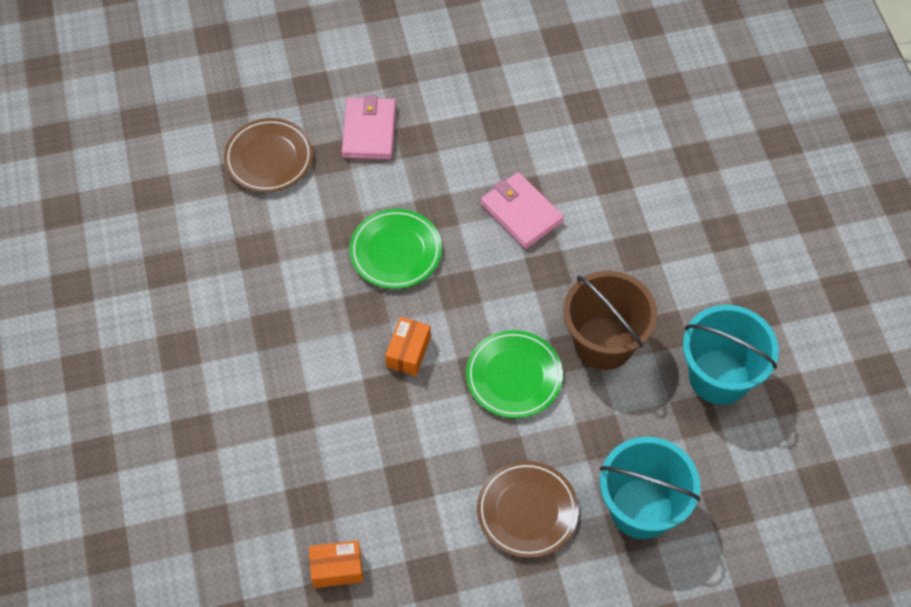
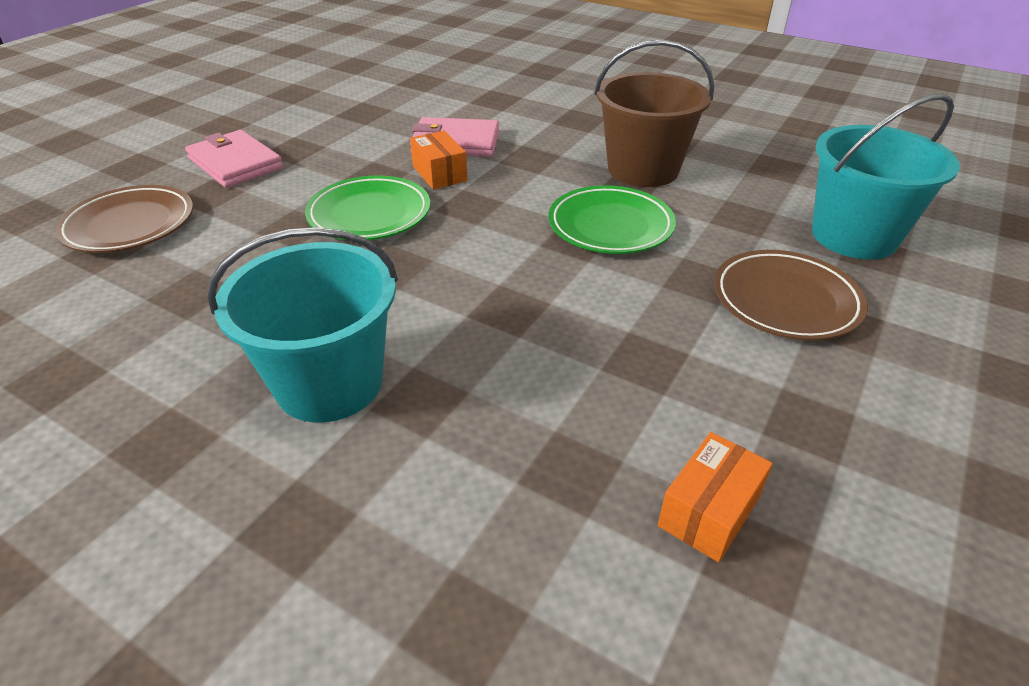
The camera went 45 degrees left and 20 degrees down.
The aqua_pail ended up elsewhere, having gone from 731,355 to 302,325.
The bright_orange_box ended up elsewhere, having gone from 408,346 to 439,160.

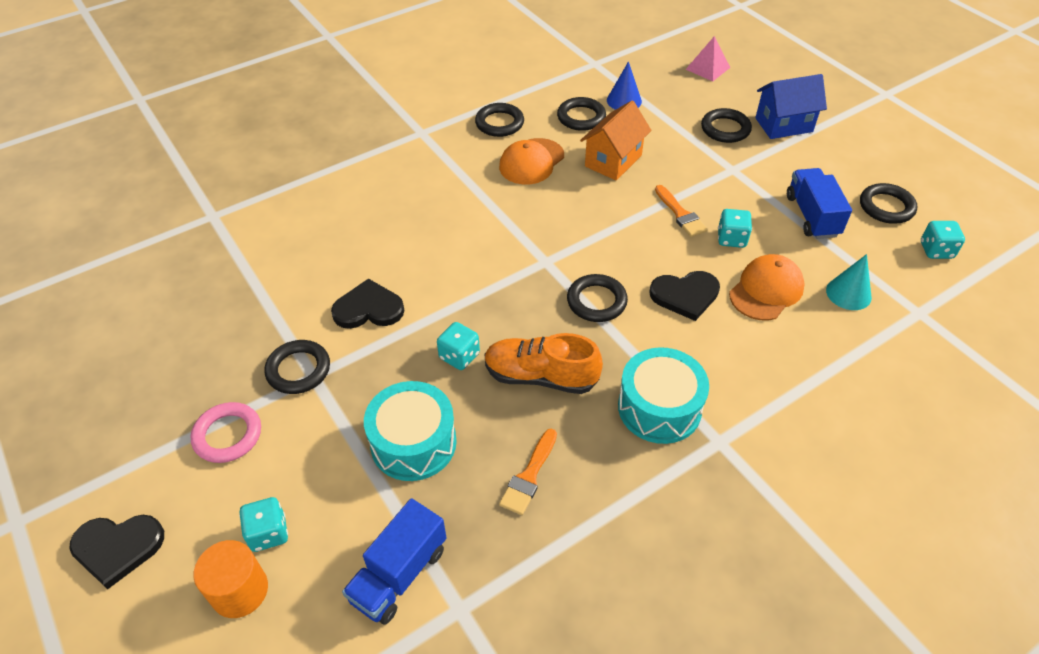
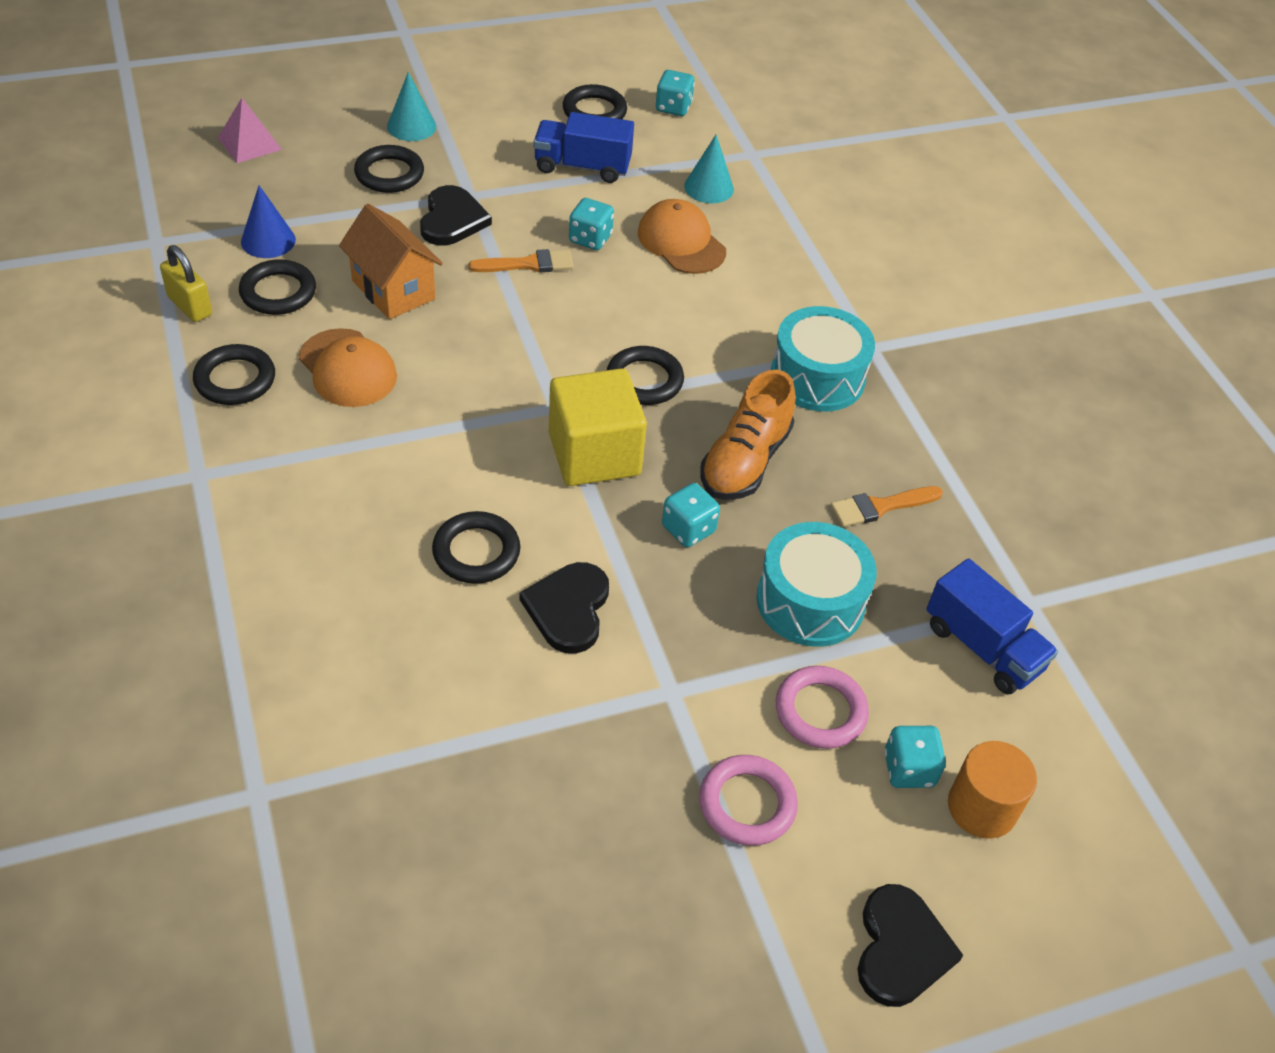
The camera went 80 degrees left and 0 degrees up.
Where the cobalt_house stood at 791,106, the aqua_solid_cone came to stand at 411,106.
The jet-black_heart_shape ended up elsewhere, having gone from 684,296 to 456,215.
The jet-black_torus ended up elsewhere, having gone from 297,367 to 476,547.
The bright_orange_paintbrush at 528,471 ended up facing another way, 120 degrees clockwise from before.
The second view gained the yellow_lock at 186,283.
The second view gained the yellow_cube at 598,427.
The second view gained the rose-pink_torus at 822,707.

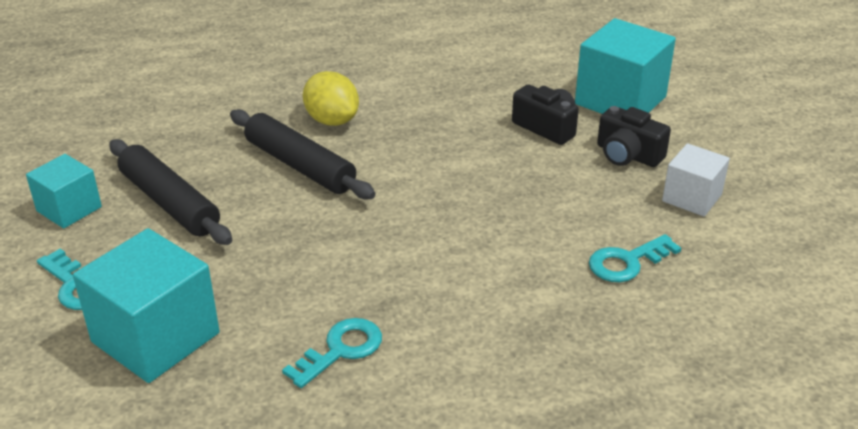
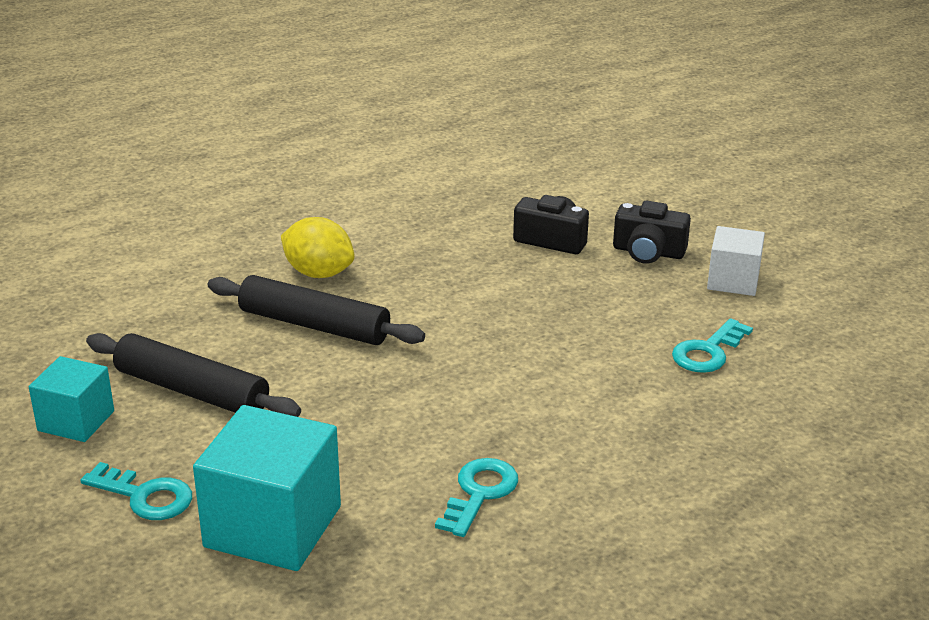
The camera went 20 degrees left and 5 degrees down.
The second view lost the aqua_cube at 625,66.

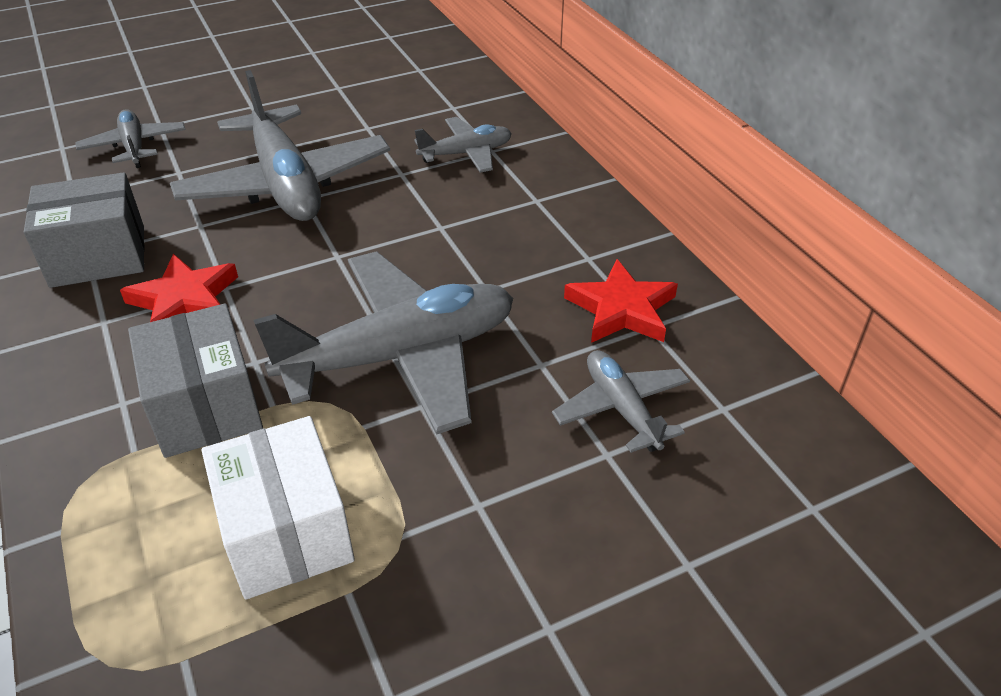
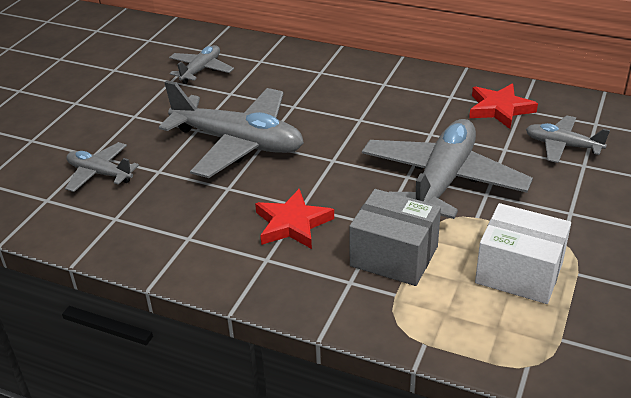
The camera went 40 degrees left and 5 degrees down.
The gray_toy_plane ended up elsewhere, having gone from 463,145 to 201,64.
The second view lost the gray_box at 84,230.

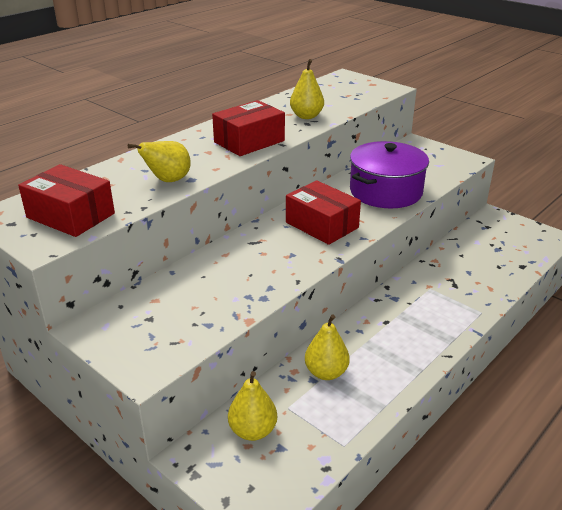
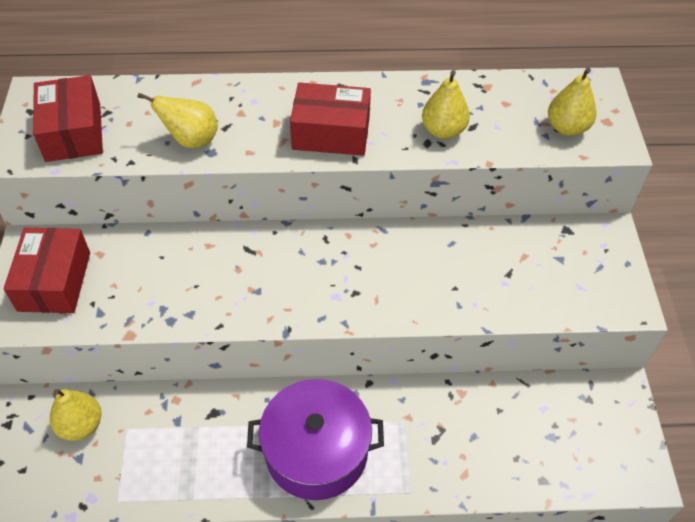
The camera went 45 degrees right and 20 degrees up.
The royal_purple_cooking_pot ended up elsewhere, having gone from 389,174 to 315,439.
The crimson_box ended up elsewhere, having gone from 323,212 to 47,270.
The yellow_pear_fruit ended up elsewhere, having gone from 327,347 to 572,102.

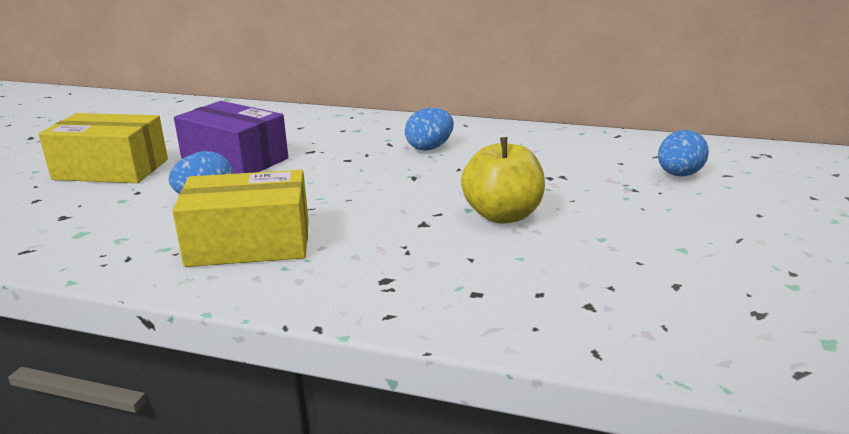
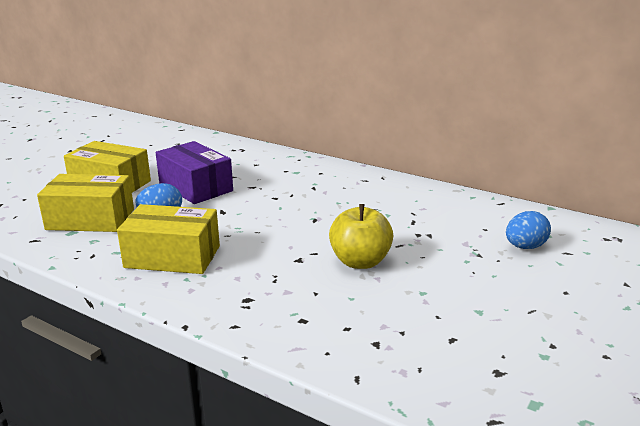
The camera went 15 degrees right and 0 degrees up.
The second view lost the cobalt_egg_shape at 429,129.
The second view gained the yellow_box at 85,203.

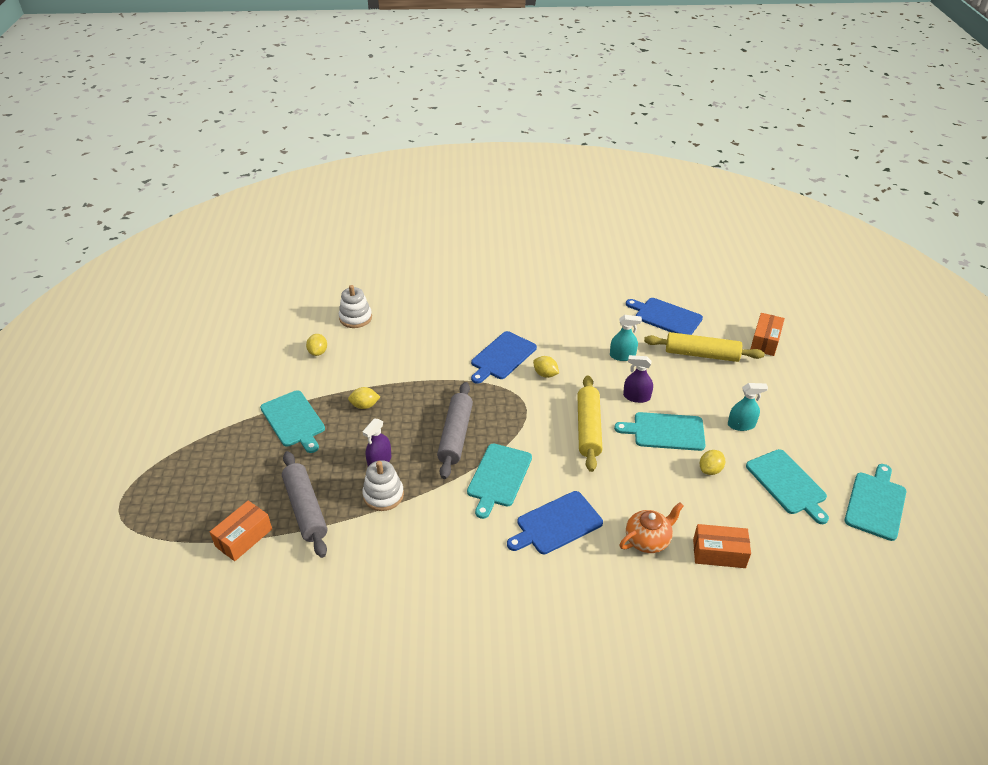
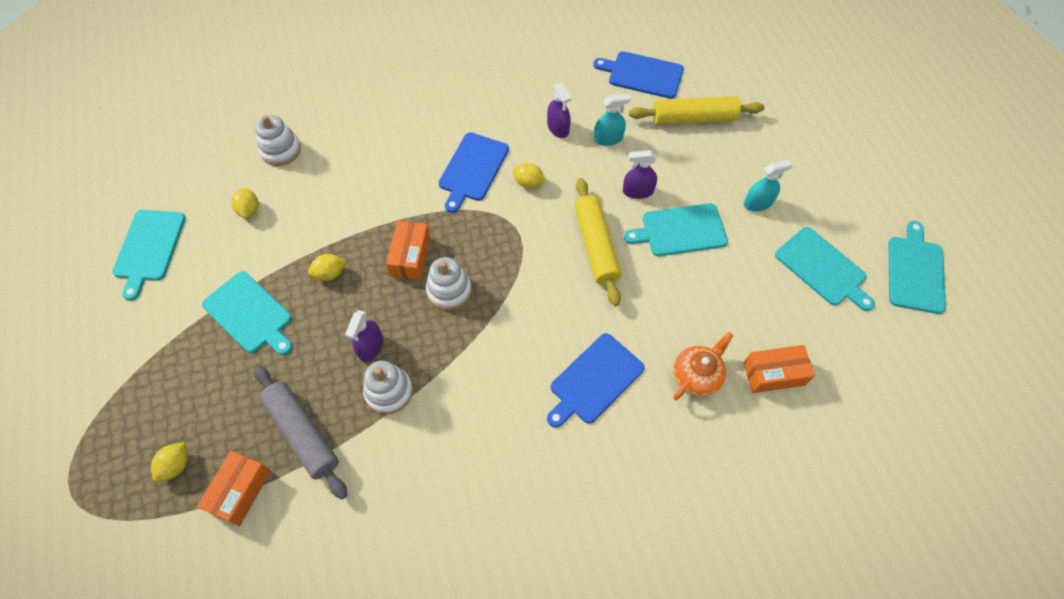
The camera went 15 degrees left and 20 degrees up.
The bright_orange_box ended up elsewhere, having gone from 767,334 to 408,250.
Where the gray_rolling_pin stood at 455,430, the snow-white_stacking_rings came to stand at 448,283.
The aqua_cutting_board ended up elsewhere, having gone from 499,481 to 149,255.
The yellow_toy_lemon ended up elsewhere, having gone from 712,462 to 169,462.
The second view gained the royal_purple_spray_cleaner at 559,110.

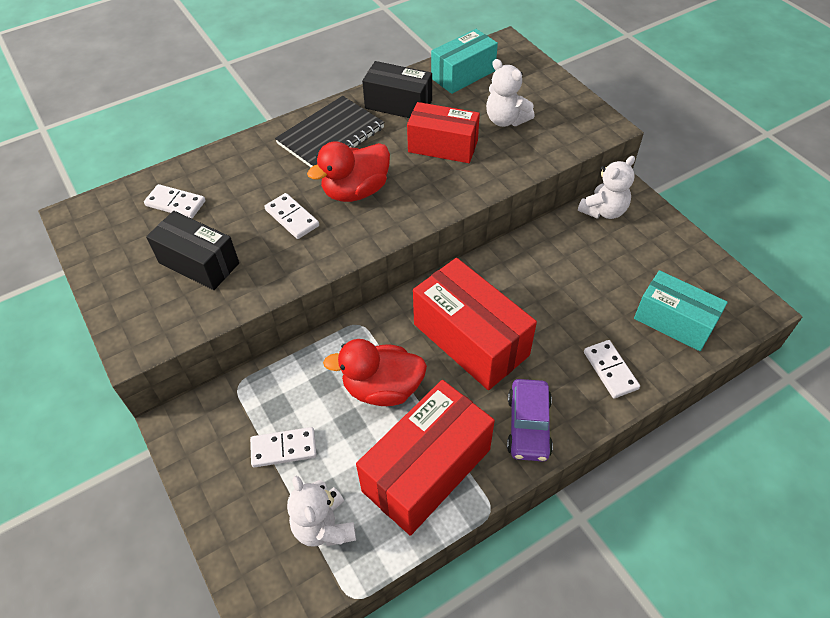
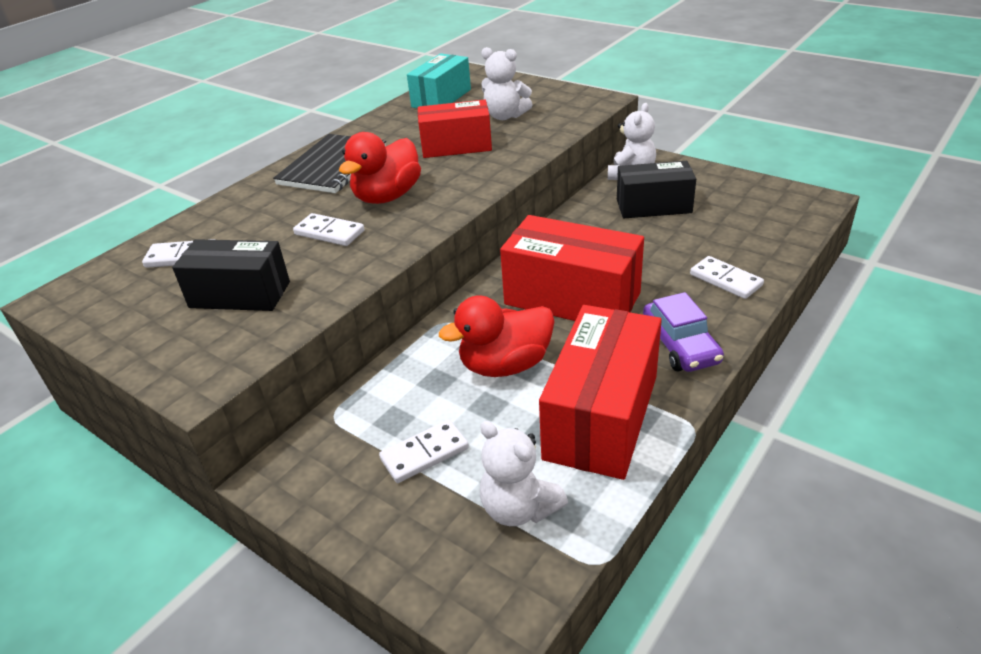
The camera went 20 degrees left and 15 degrees down.
The jet-black_box ended up elsewhere, having gone from 397,89 to 656,189.
The second view lost the aqua_box at 681,310.

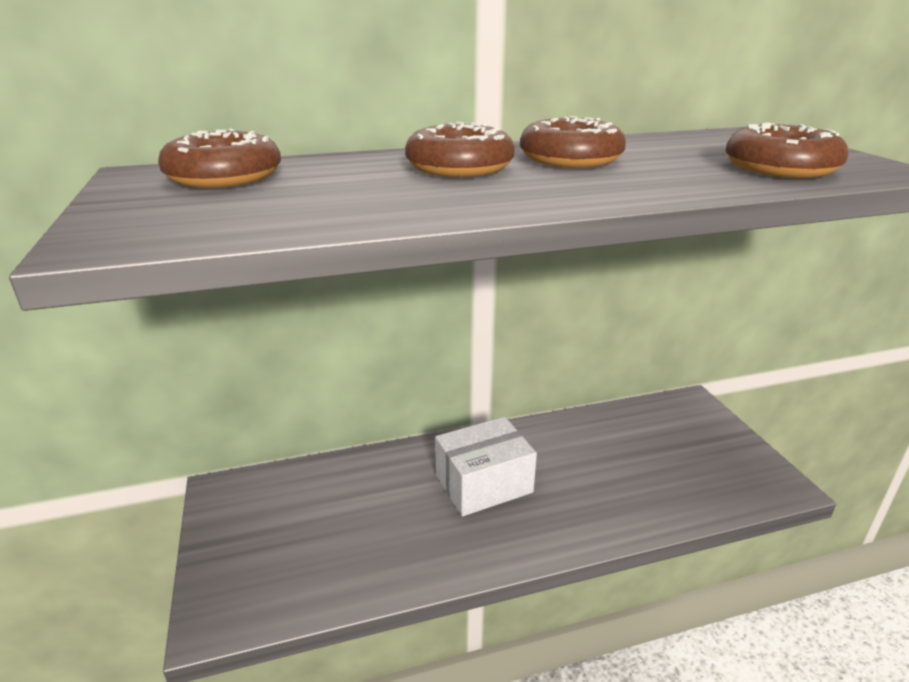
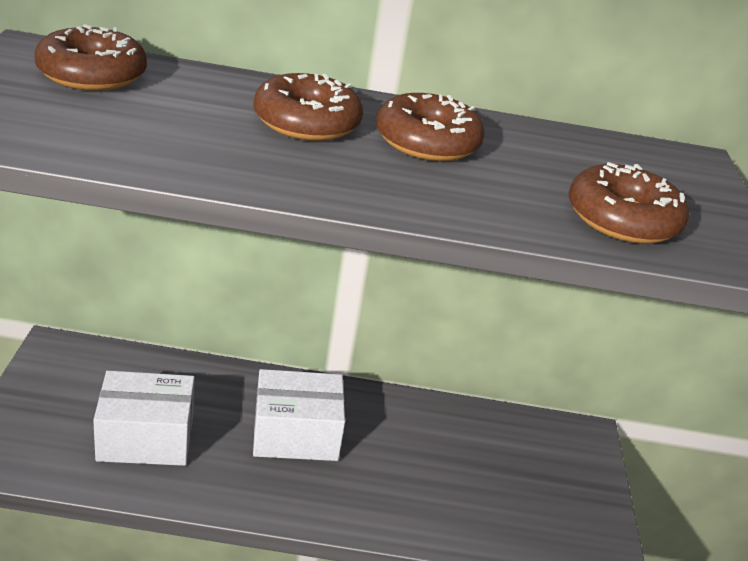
The camera went 15 degrees right and 5 degrees up.
The second view gained the snow-white_box at 144,418.

